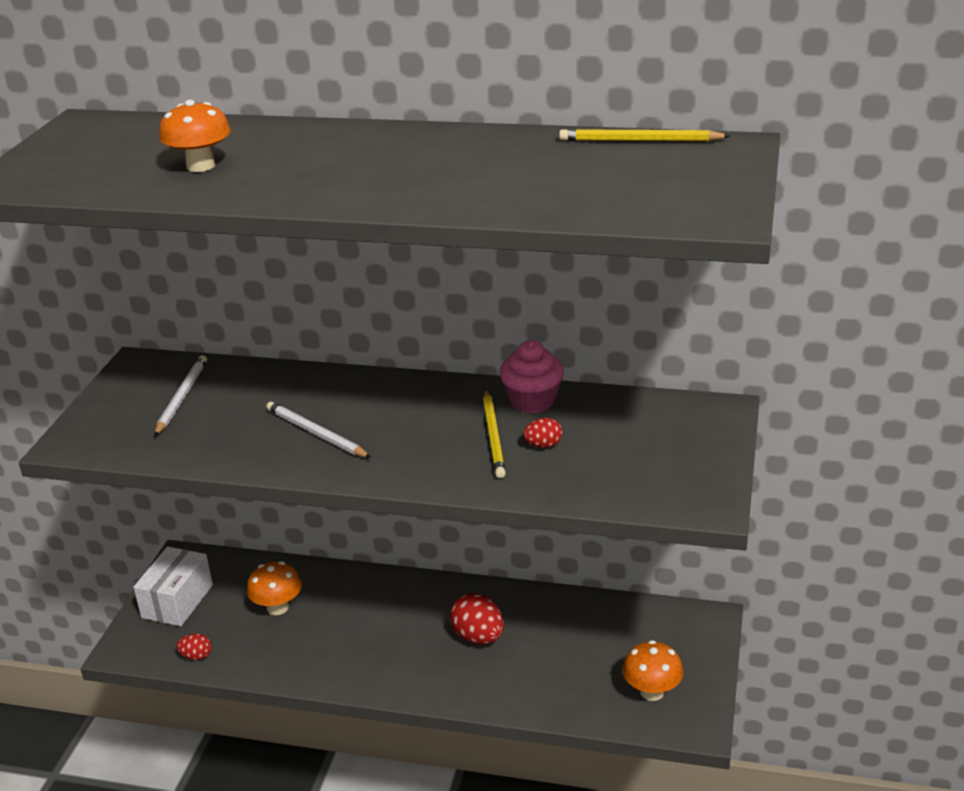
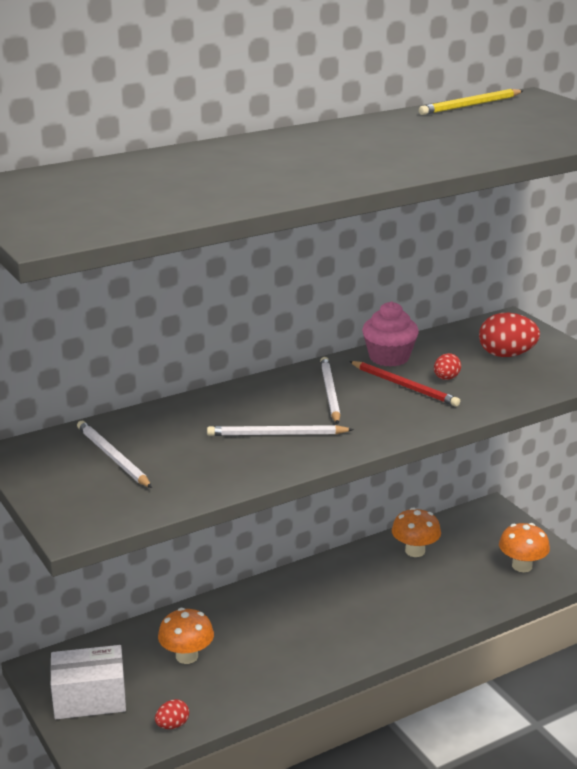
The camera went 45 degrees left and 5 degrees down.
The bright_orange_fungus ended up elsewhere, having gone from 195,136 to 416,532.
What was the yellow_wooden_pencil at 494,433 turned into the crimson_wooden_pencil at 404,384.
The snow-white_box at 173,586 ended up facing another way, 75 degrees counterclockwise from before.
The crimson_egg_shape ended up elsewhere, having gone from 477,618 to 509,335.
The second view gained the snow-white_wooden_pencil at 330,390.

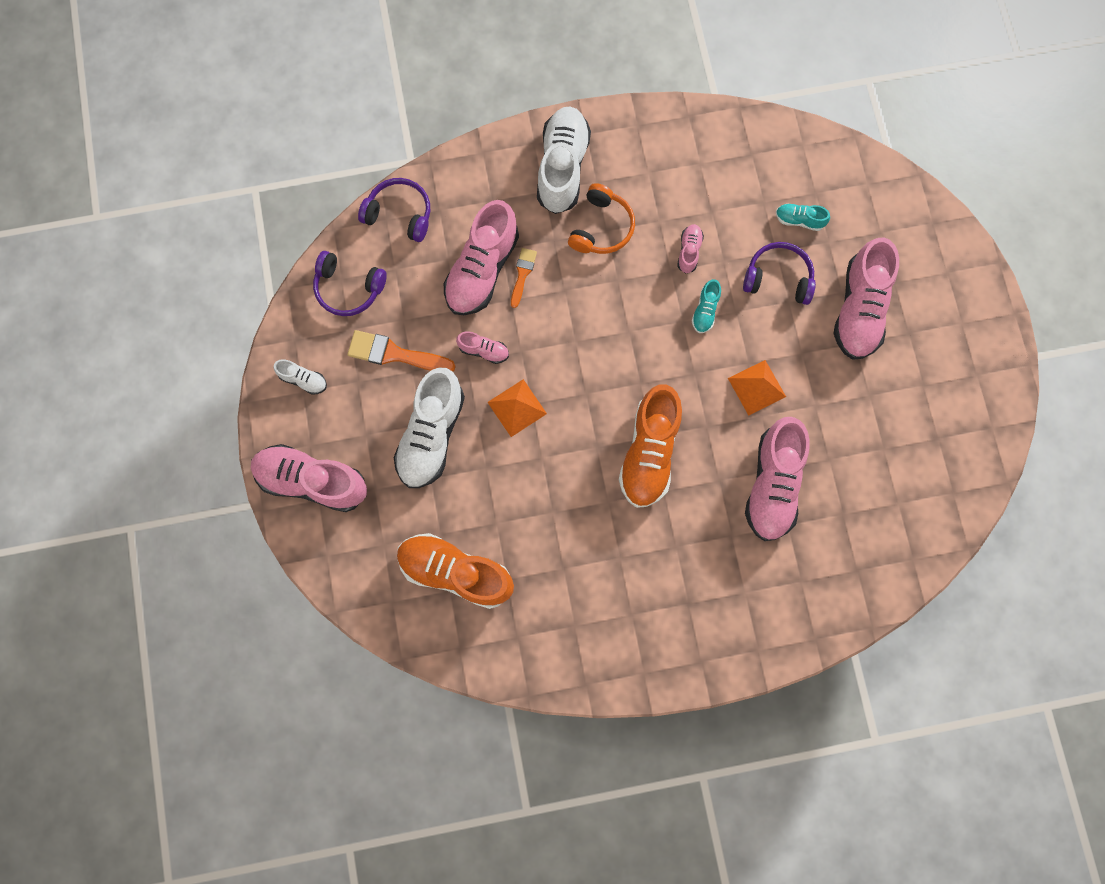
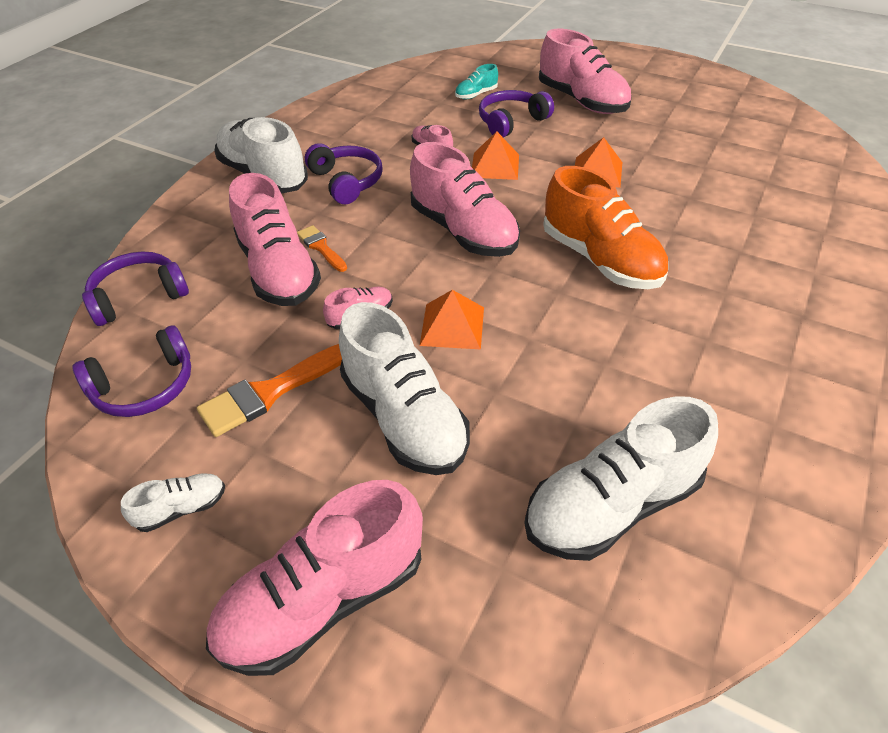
The camera went 50 degrees left and 30 degrees down.
What was the bright_orange_headphones at 601,218 turned into the royal_purple_headphones at 344,173.
Where the aqua_shoe stood at 706,306, the bright_orange_solid_pyramid came to stand at 495,156.
The rose-pink_shoe ended up elsewhere, having gone from 777,479 to 465,199.
What was the bright_orange_shoe at 455,571 turned into the snow-white_shoe at 621,478.

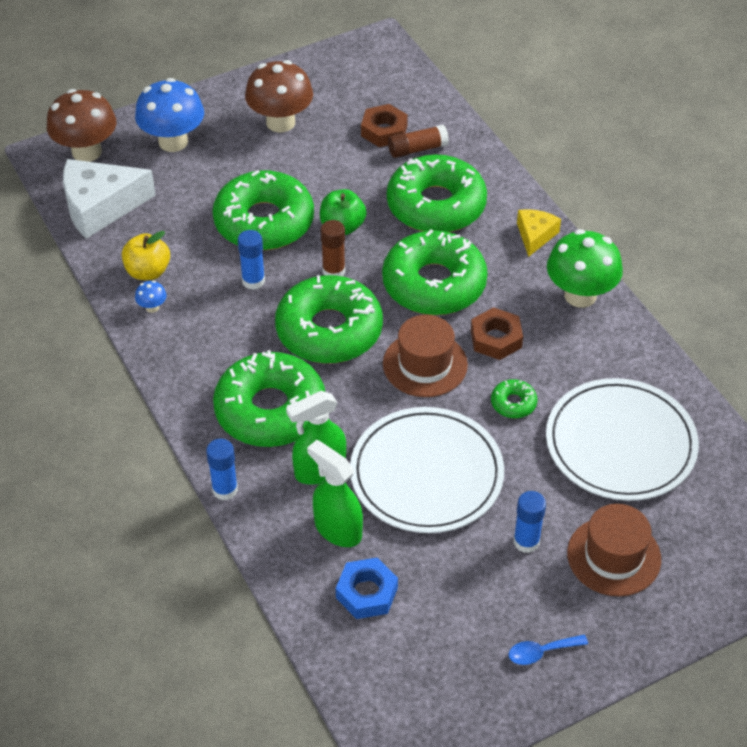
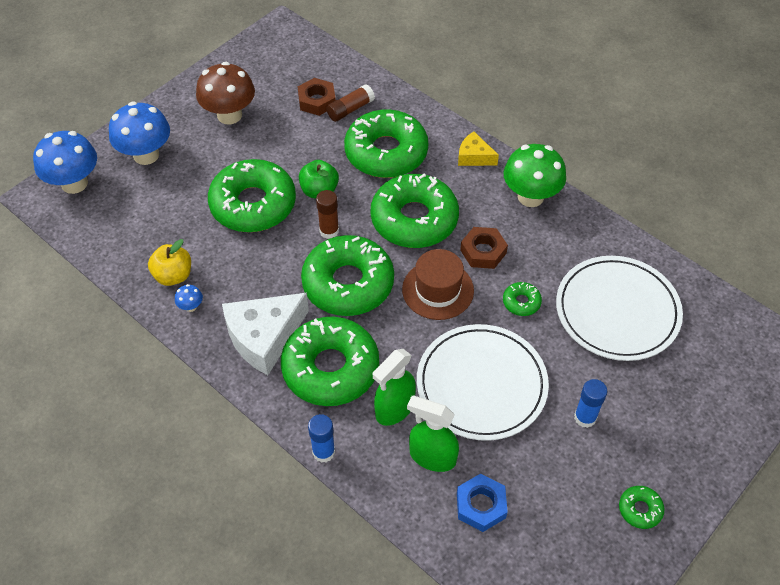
The camera went 20 degrees left and 5 degrees up.
What was the russet_fungus at 81,125 turned into the cobalt_fungus at 65,162.
The snow-white_cheese_wedge ended up elsewhere, having gone from 109,199 to 265,334.
The yellow_cheese_wedge at 539,233 ended up facing another way, 60 degrees counterclockwise from before.
The second view lost the cobalt_glue at 251,260.
The second view lost the russet_tall_hat at 614,550.
Where the cobalt_teaspoon stood at 548,650, the leaf-green_glazed_donut came to stand at 642,507.

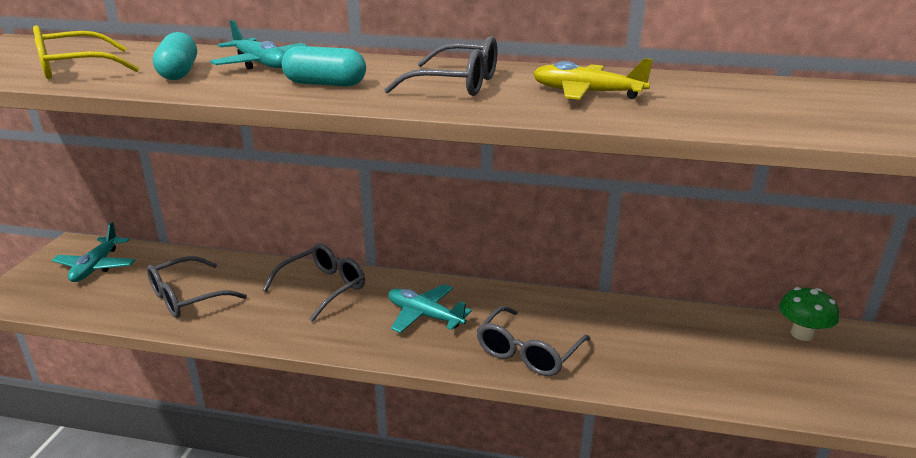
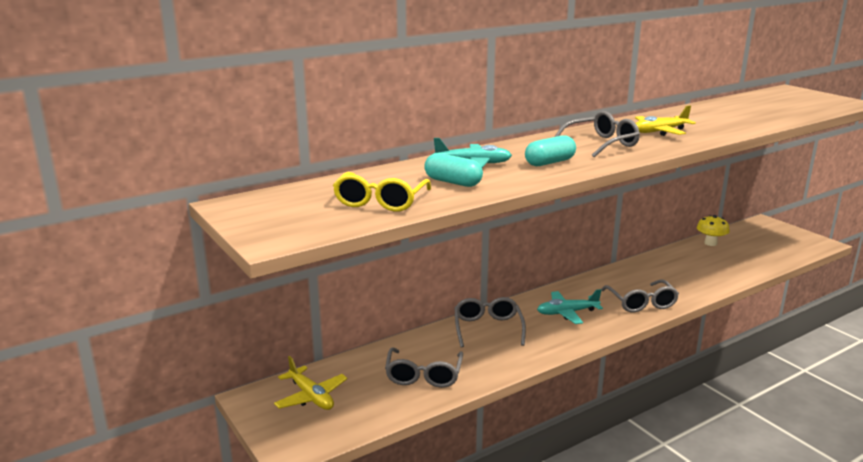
The camera went 45 degrees left and 5 degrees down.
What was the aqua_toy_plane at 93,252 turned into the yellow_toy_plane at 311,383.
What was the leaf-green_fungus at 809,314 turned into the yellow_fungus at 713,230.

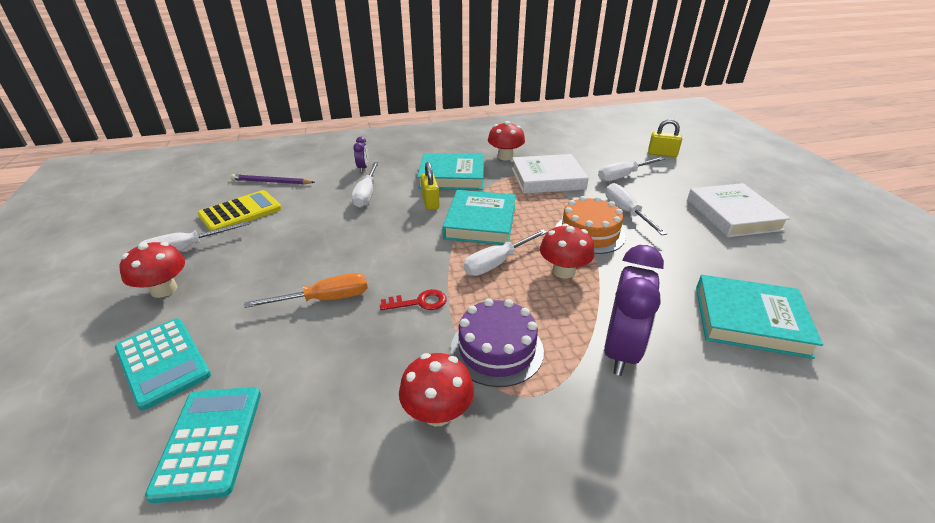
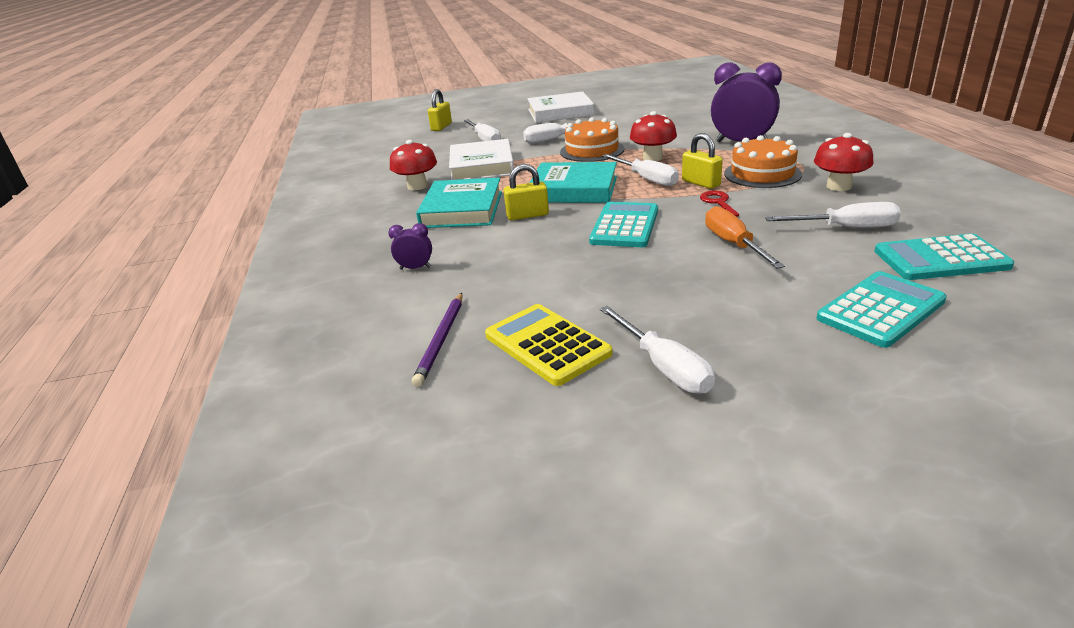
The camera went 85 degrees left and 5 degrees down.
The snow-white_flat_screwdriver ended up elsewhere, having gone from 365,185 to 833,215.
The second view lost the crimson_fungus at 152,270.
The second view lost the aqua_hardcover at 759,317.
What was the royal_purple_gateau at 497,342 turned into the bright_orange_gateau at 763,161.
The second view gained the yellow_lock at 702,161.
The second view gained the aqua_pocket_calculator at 623,224.

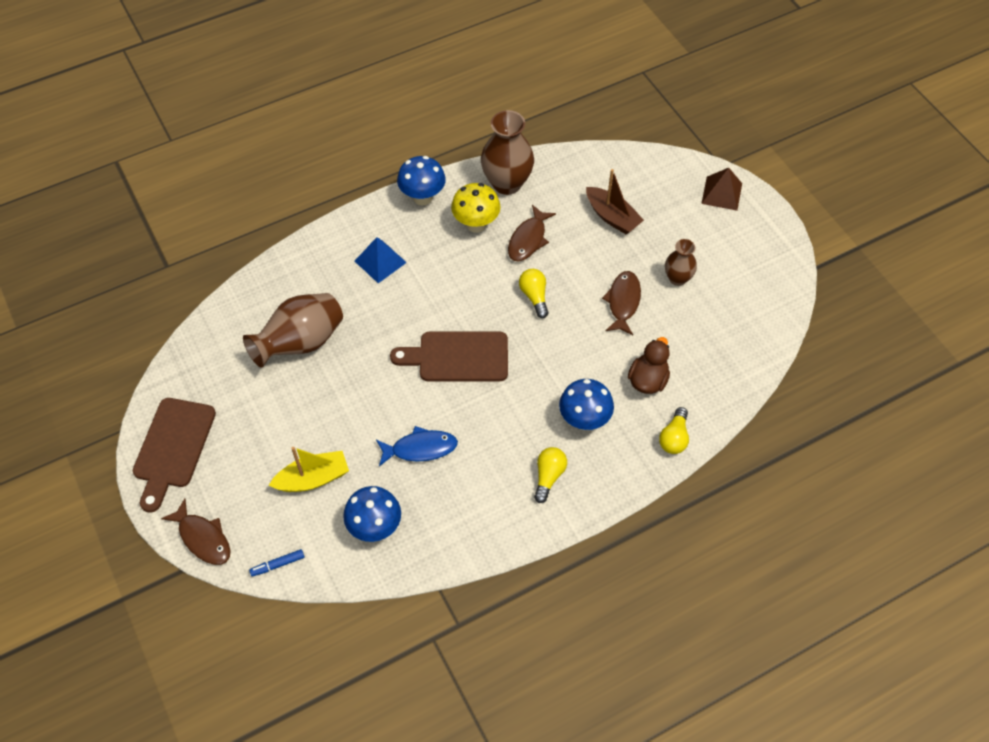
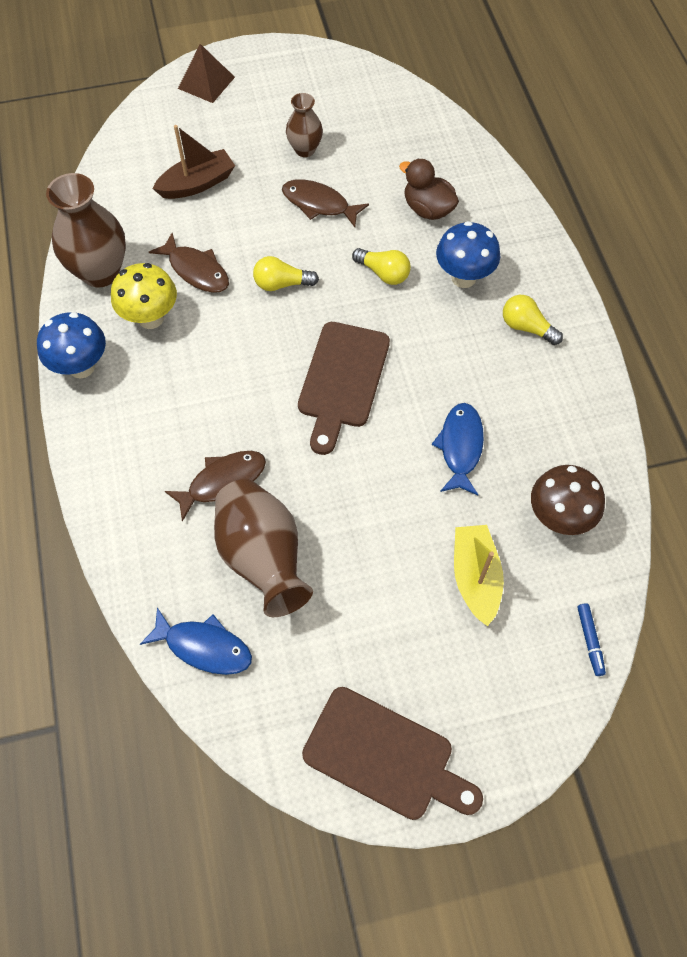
The camera went 75 degrees left and 5 degrees up.
The second view lost the cobalt_solid_pyramid at 381,260.
The yellow_light_bulb ended up elsewhere, having gone from 674,430 to 381,266.
What was the cobalt_fungus at 372,514 turned into the russet_fungus at 568,500.
The russet_toy_fish ended up elsewhere, having gone from 196,532 to 215,486.
The second view gained the cobalt_toy_fish at 196,641.

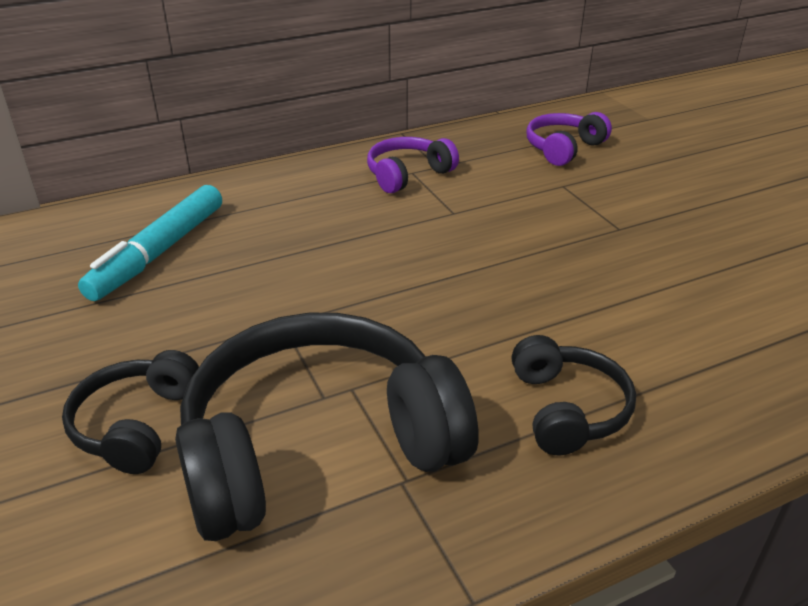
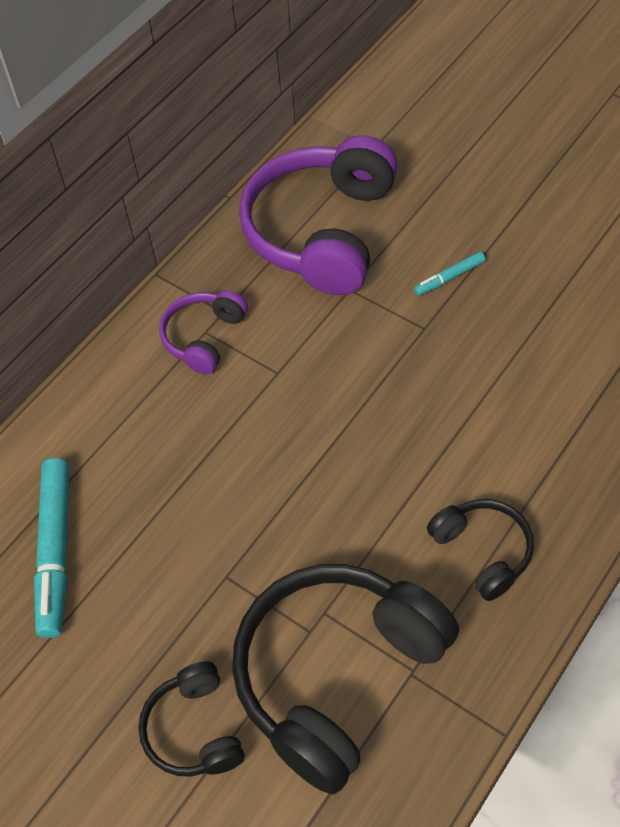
The camera went 25 degrees left and 20 degrees up.
The size of the royal_purple_headphones at 569,139 changed by a factor of 2.00.
The second view gained the aqua_marker at 449,273.

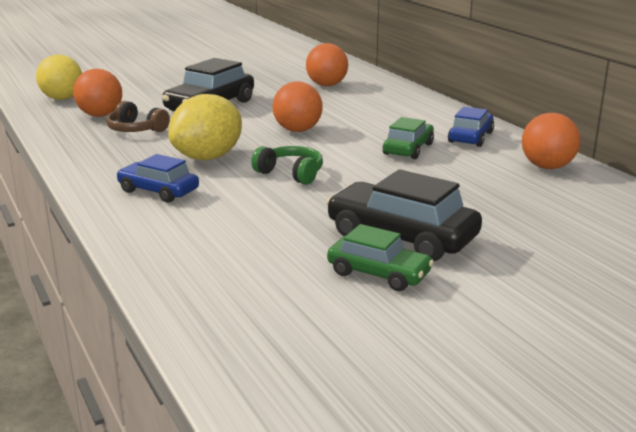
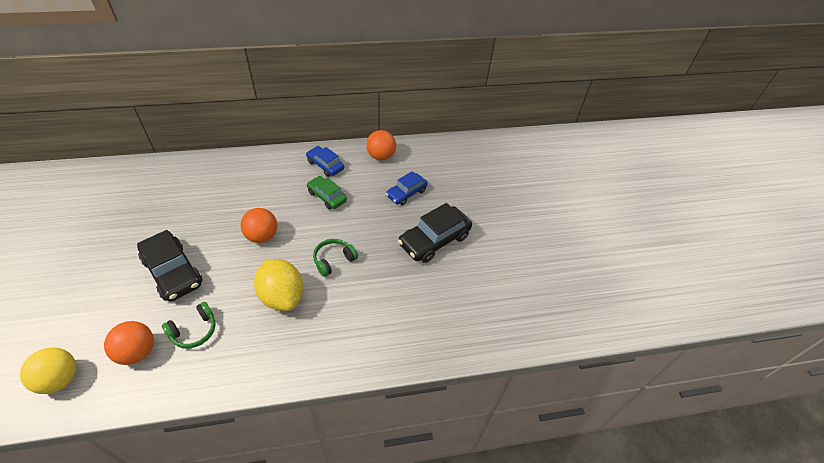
The camera went 75 degrees left and 25 degrees up.
The second view lost the bright_orange_ball at 327,64.
What was the russet_headphones at 138,116 turned into the leaf-green_headphones at 188,325.
The cobalt_toy_car ended up elsewhere, having gone from 157,178 to 407,188.
The second view lost the leaf-green_toy_car at 380,257.

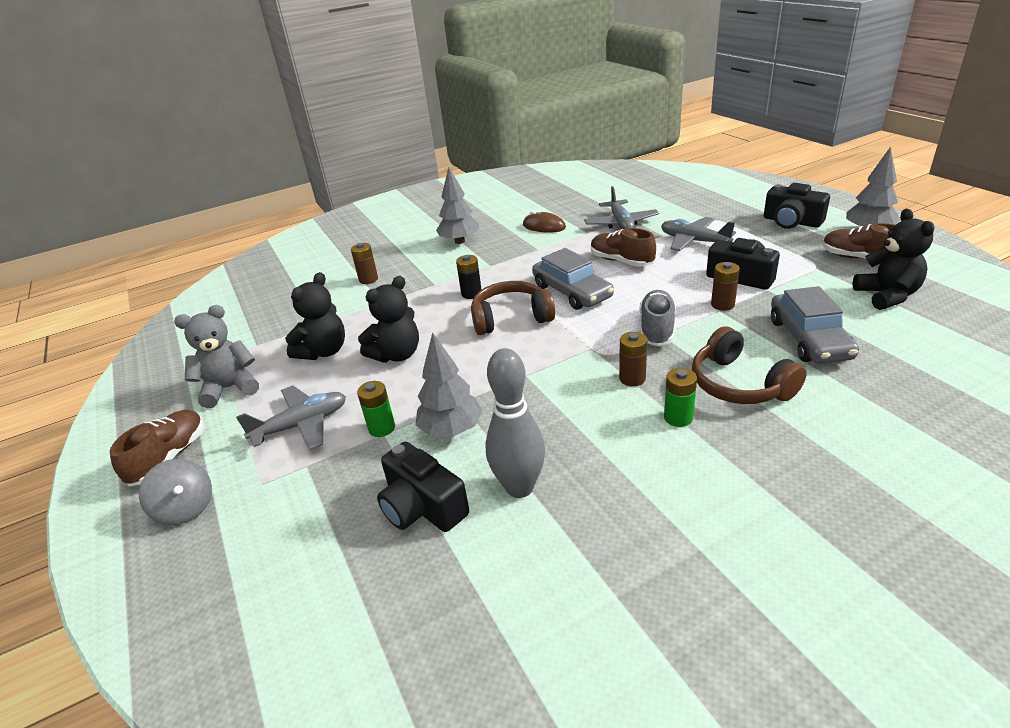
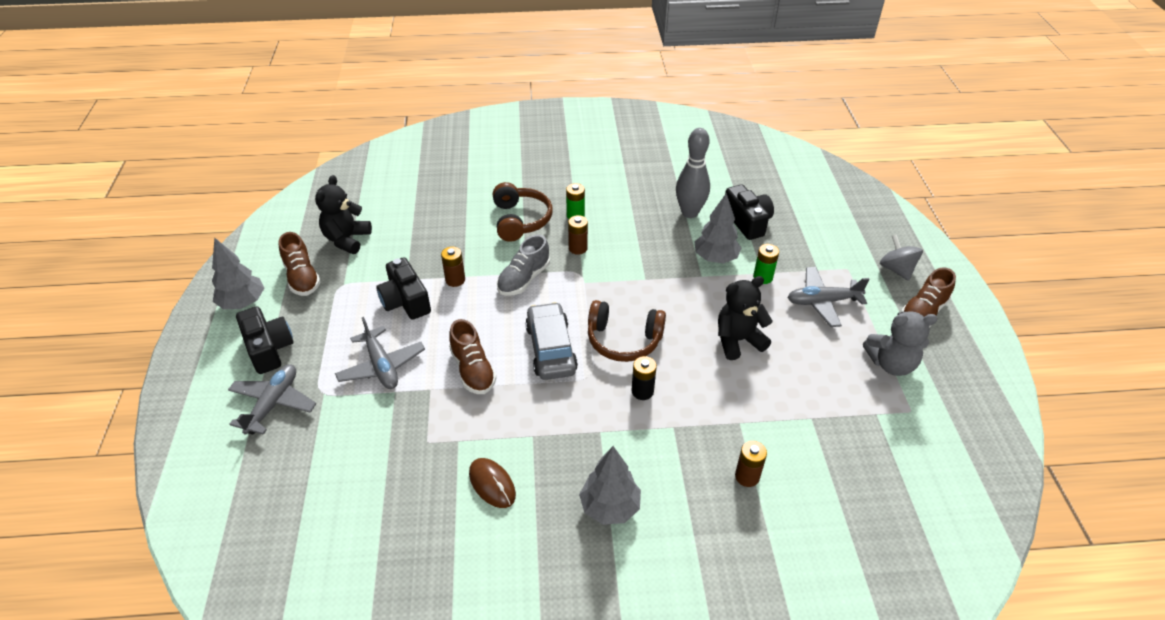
The camera went 160 degrees left and 10 degrees up.
The gray_toy_plane ended up elsewhere, having gone from 621,207 to 272,399.
The second view lost the jet-black_teddy_bear at 315,316.
The second view lost the gray_toy_car at 815,325.

